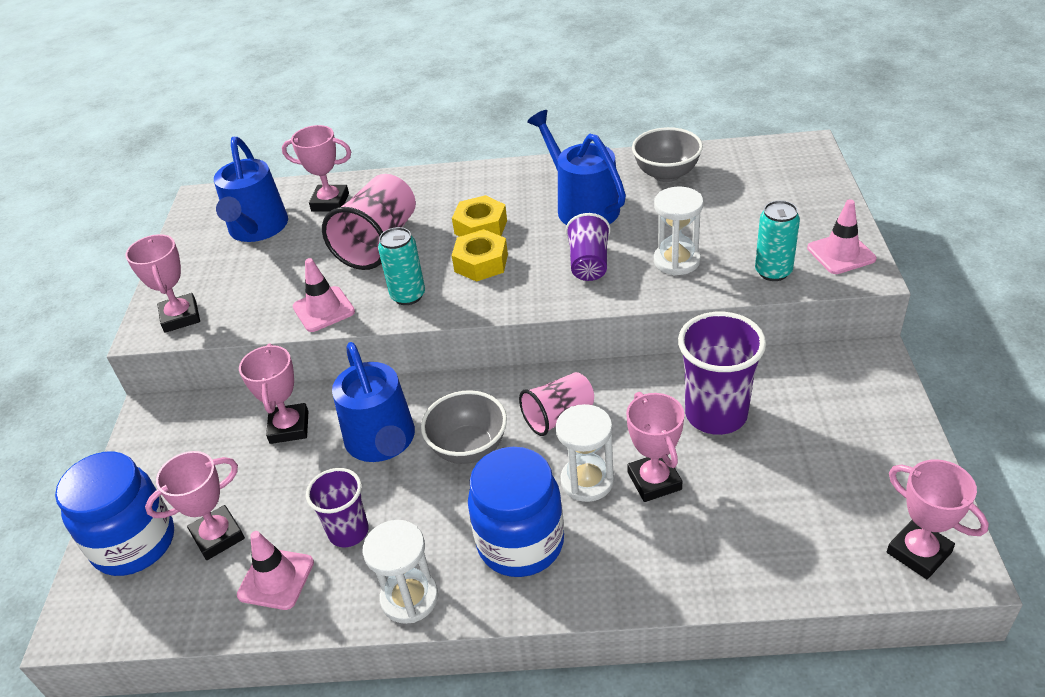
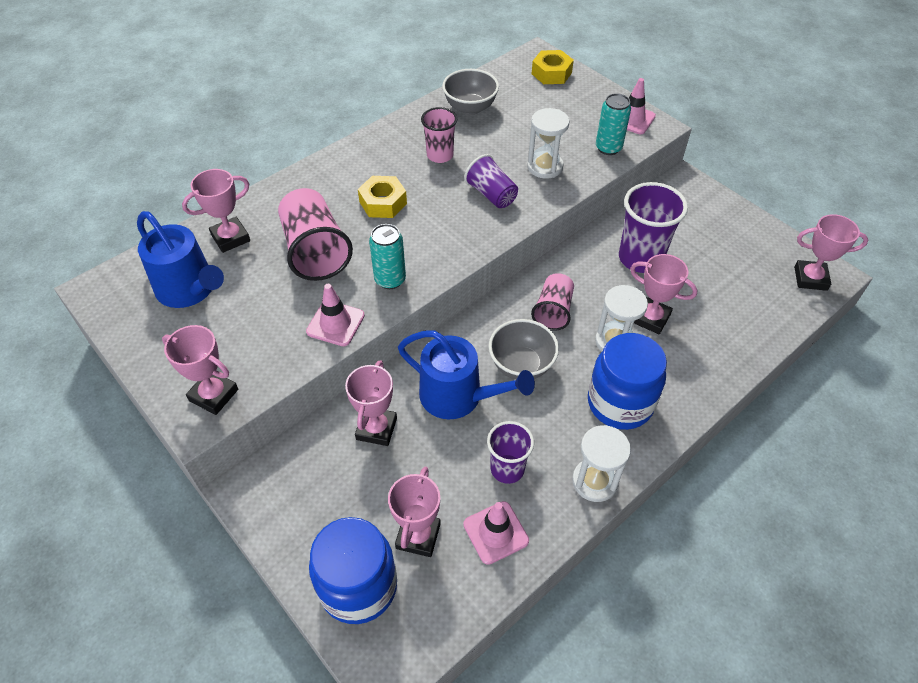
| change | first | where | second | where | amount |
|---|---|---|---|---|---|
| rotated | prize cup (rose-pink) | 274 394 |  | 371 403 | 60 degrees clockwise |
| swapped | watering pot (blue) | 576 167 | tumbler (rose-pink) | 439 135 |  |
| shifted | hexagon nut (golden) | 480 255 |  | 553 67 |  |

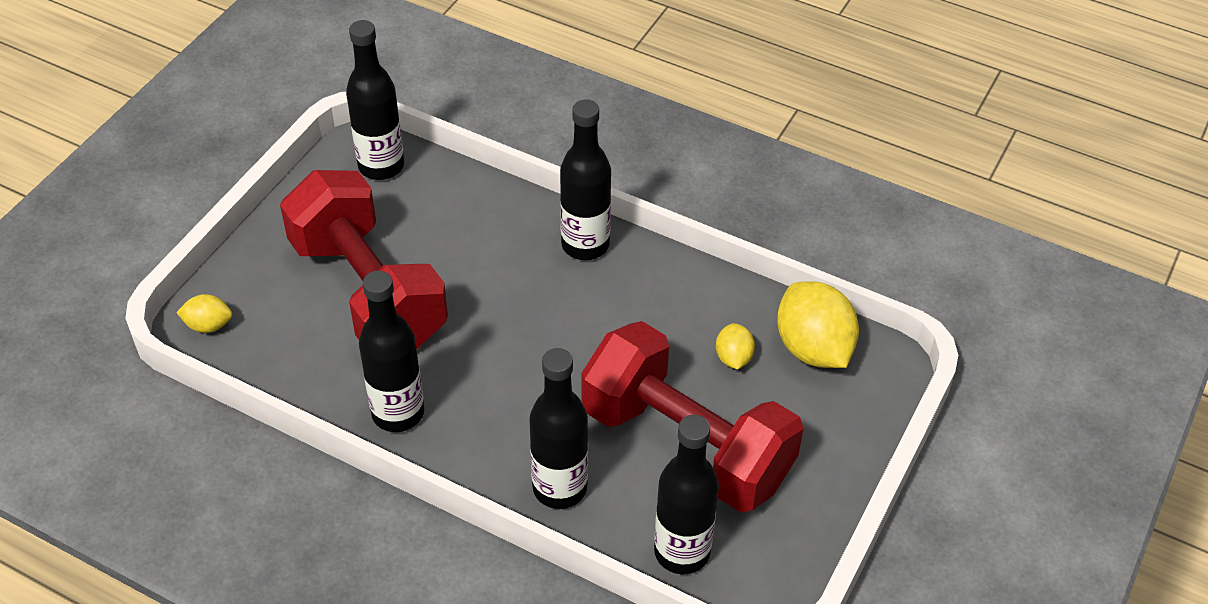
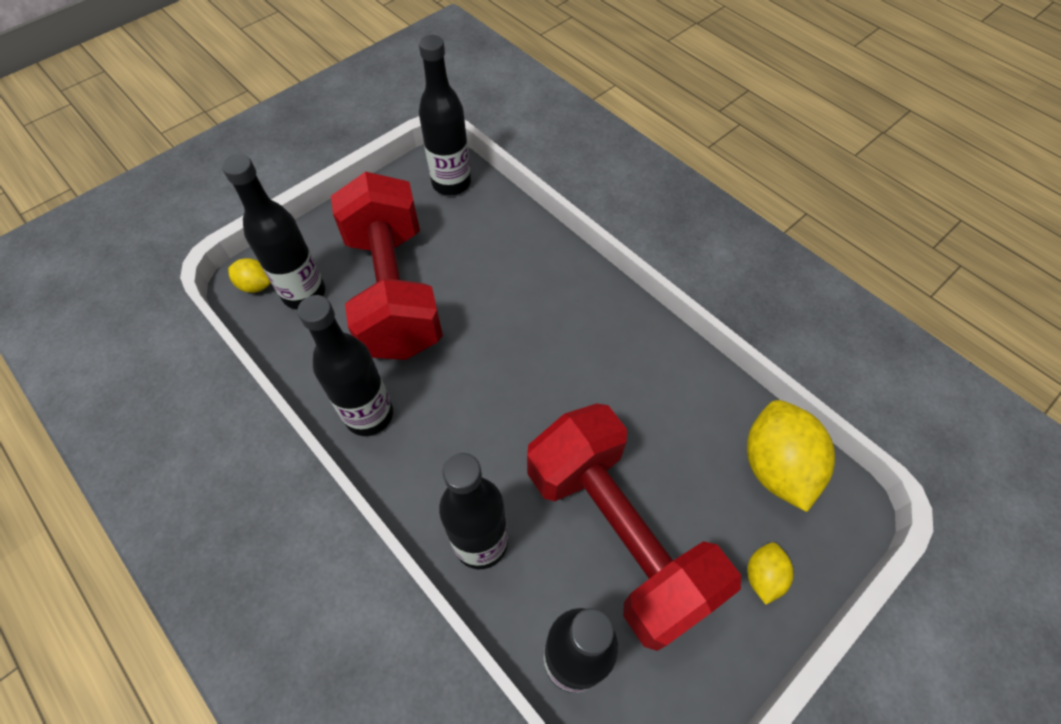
| change | first | where | second | where | amount |
|---|---|---|---|---|---|
| shifted | drink bottle (jet-black) | 585 179 |  | 273 231 |  |
| shifted | lemon (golden) | 735 346 |  | 770 573 |  |

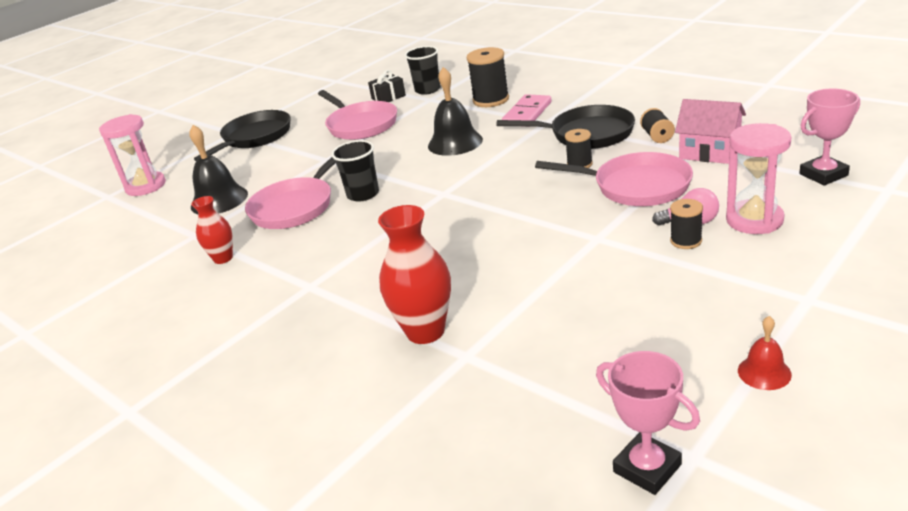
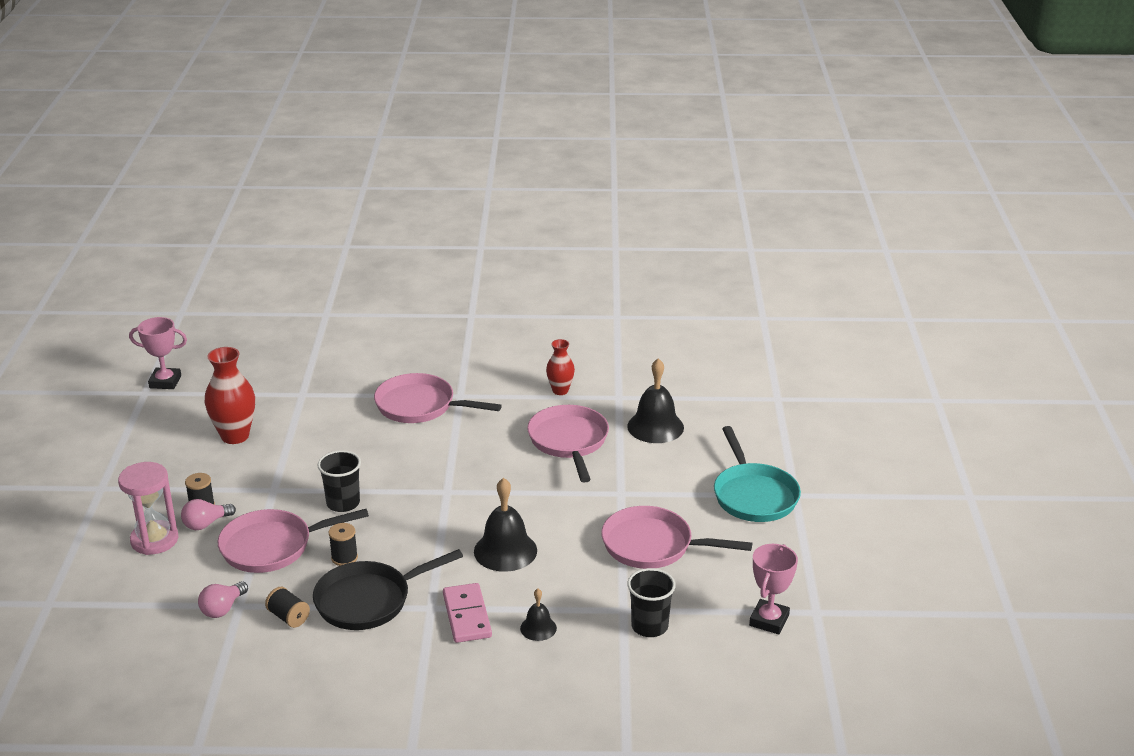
| change | first | where | second | where | amount |
|---|---|---|---|---|---|
| swapped | toy house (rose-pink) | 710 131 | bulb (rose-pink) | 223 599 |  |
| shifted | vase (red) | 414 274 |  | 230 395 |  |
| shifted | tumbler (jet-black) | 355 171 |  | 339 481 |  |
| new |  |  | pan (rose-pink) | 438 398 |  |
| swapped | reel of thread (jet-black) | 488 77 | bell (jet-black) | 538 615 |  |
| repainted | pan (jet-black) | 242 135 | pan (teal) | 757 474 |  |
| shifted | prize cup (rose-pink) | 829 137 |  | 773 589 |  |
| gone | sand timer (rose-pink) | 132 155 |  |  |  |
| gone | present (jet-black) | 387 86 |  |  |  |
| gone | bell (red) | 765 353 |  |  |  |

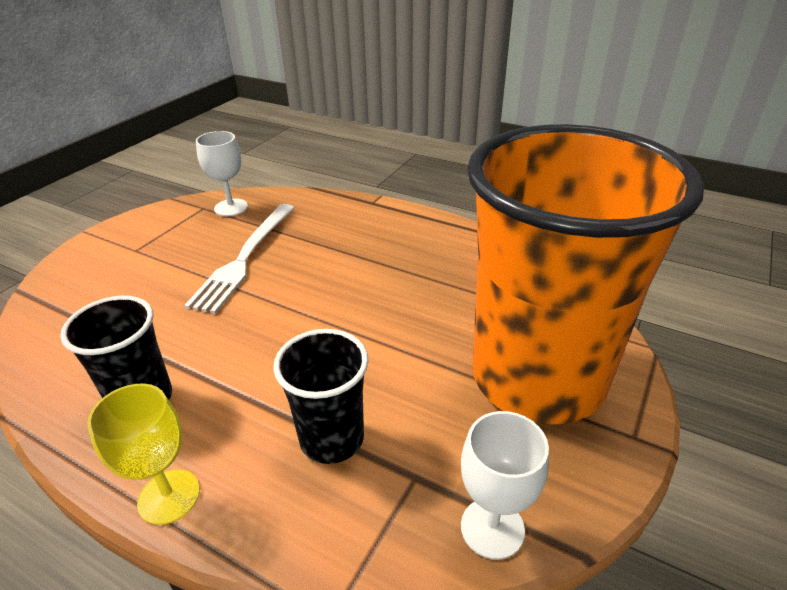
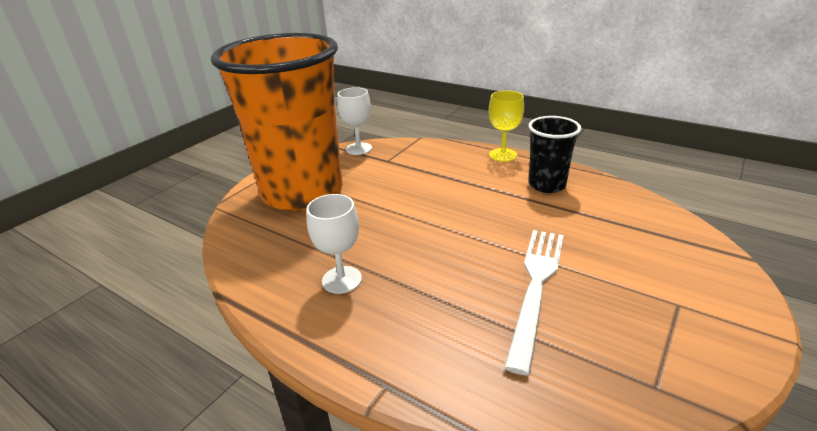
| change | first | where | second | where | amount |
|---|---|---|---|---|---|
| shifted | goblet (snow-white) | 222 173 |  | 334 244 |  |
| gone | tumbler (jet-black) | 321 396 |  |  |  |

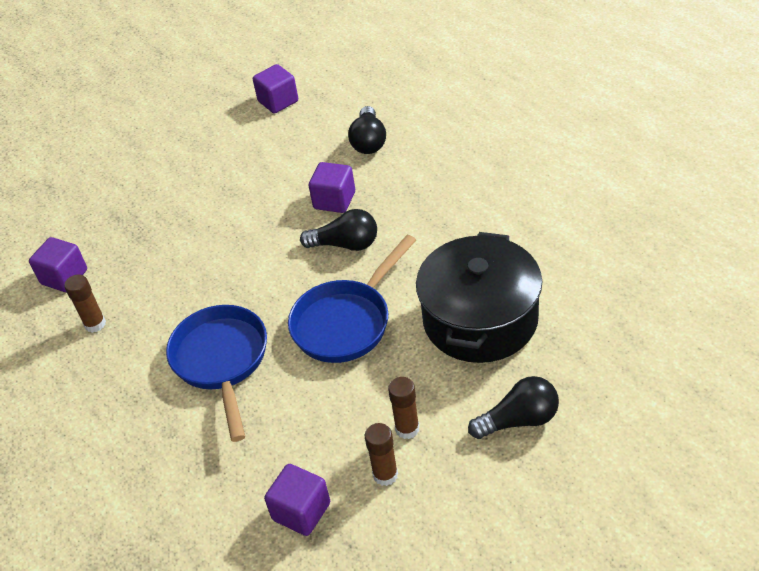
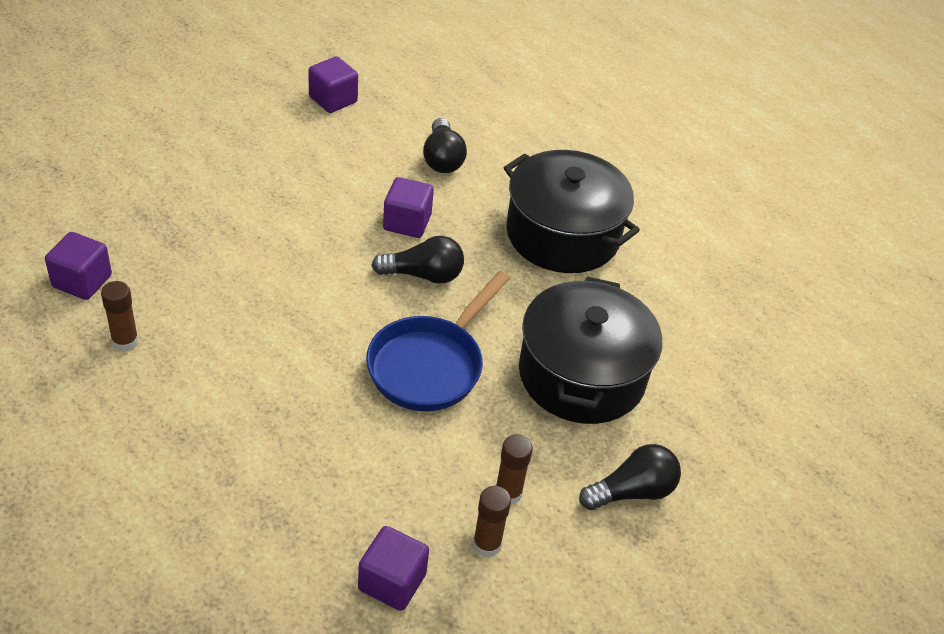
| change | first | where | second | where | amount |
|---|---|---|---|---|---|
| new |  |  | cooking pot (jet-black) | 572 211 |  |
| gone | pan (blue) | 216 373 |  |  |  |

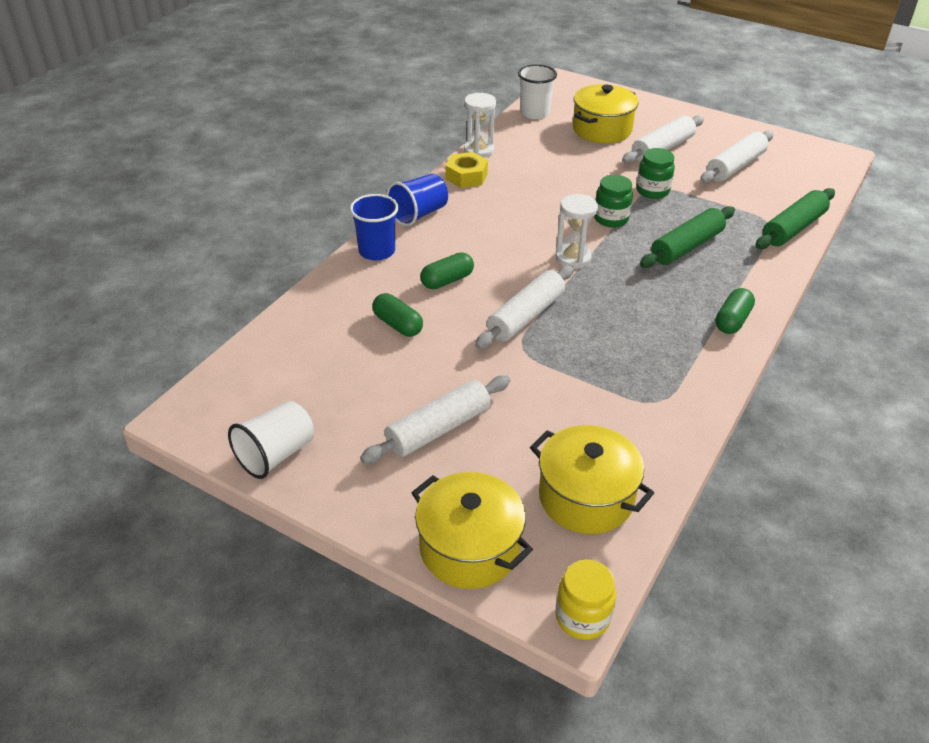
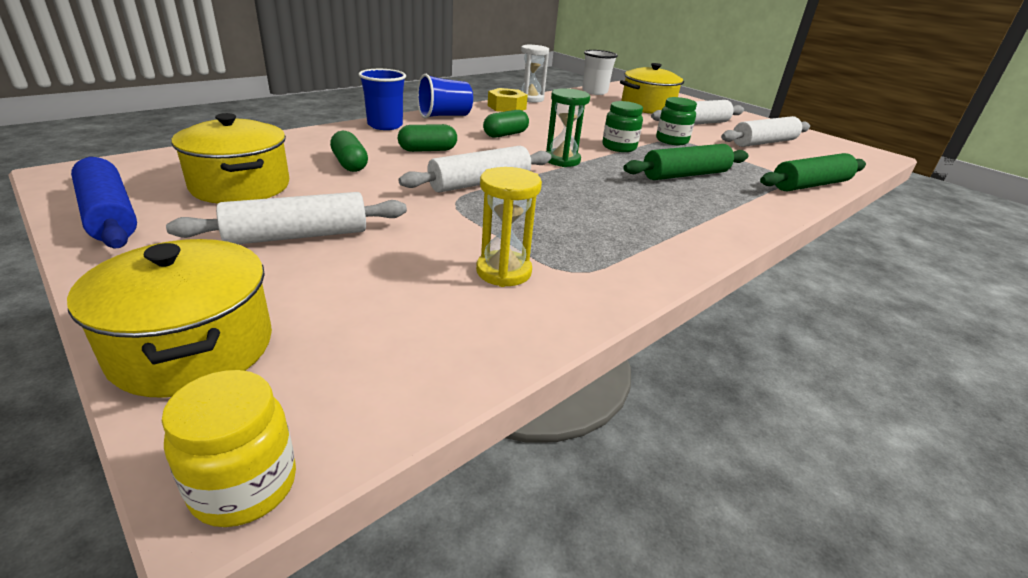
| change | first | where | second | where | amount |
|---|---|---|---|---|---|
| swapped | tumbler (snow-white) | 271 440 | pastry roller (blue) | 104 202 |  |
| shifted | cooking pot (golden) | 592 479 |  | 230 158 |  |
| new |  |  | sand timer (golden) | 509 227 |  |
| shifted | capsule (emerald) | 735 311 |  | 506 124 |  |
| repainted | sand timer (snow-white) | 577 231 | sand timer (emerald) | 568 127 |  |

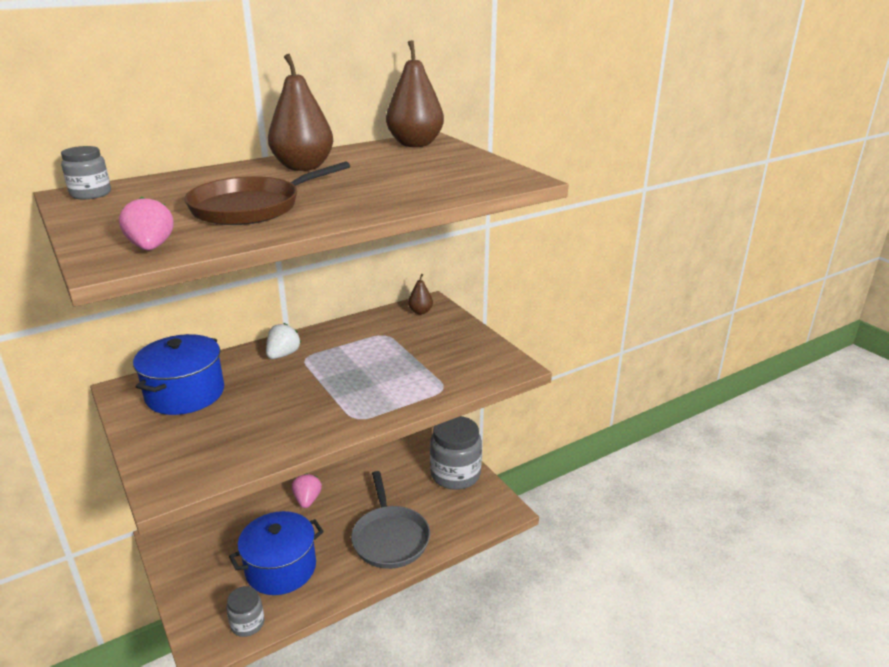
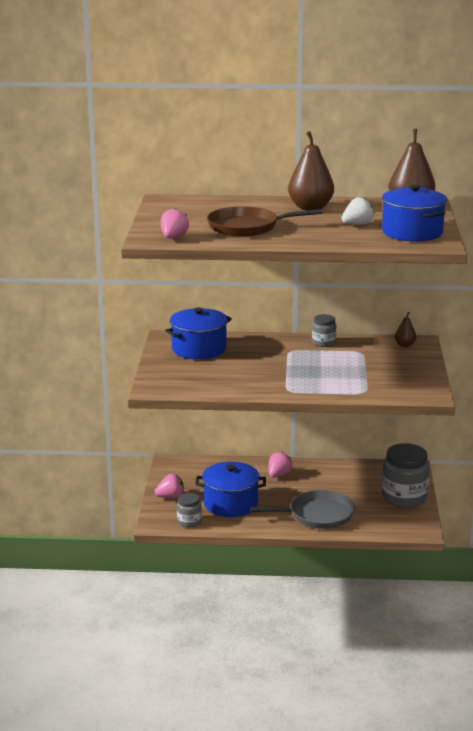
| change | first | where | second | where | amount |
|---|---|---|---|---|---|
| new |  |  | toy strawberry (rose-pink) | 169 486 |  |
| rotated | pan (ash-grey) | 390 520 |  | 302 509 | 120 degrees counterclockwise |
| shifted | preserve jar (ash-grey) | 86 172 |  | 324 330 |  |
| shifted | toy strawberry (snow-white) | 283 341 |  | 358 211 |  |
| new |  |  | cooking pot (blue) | 414 213 |  |

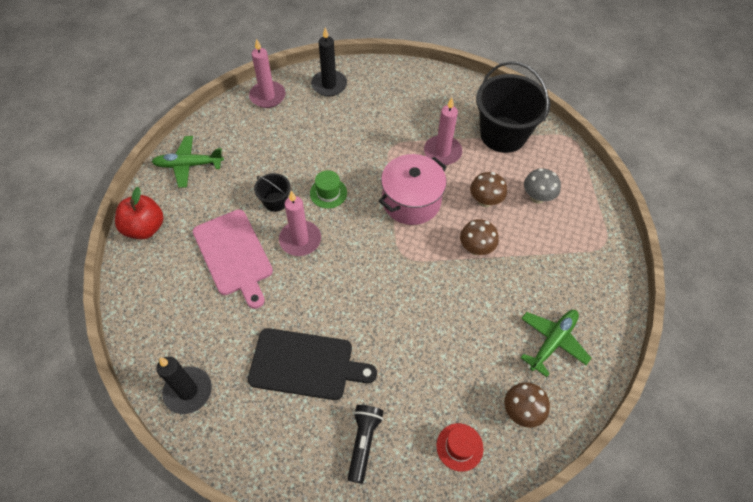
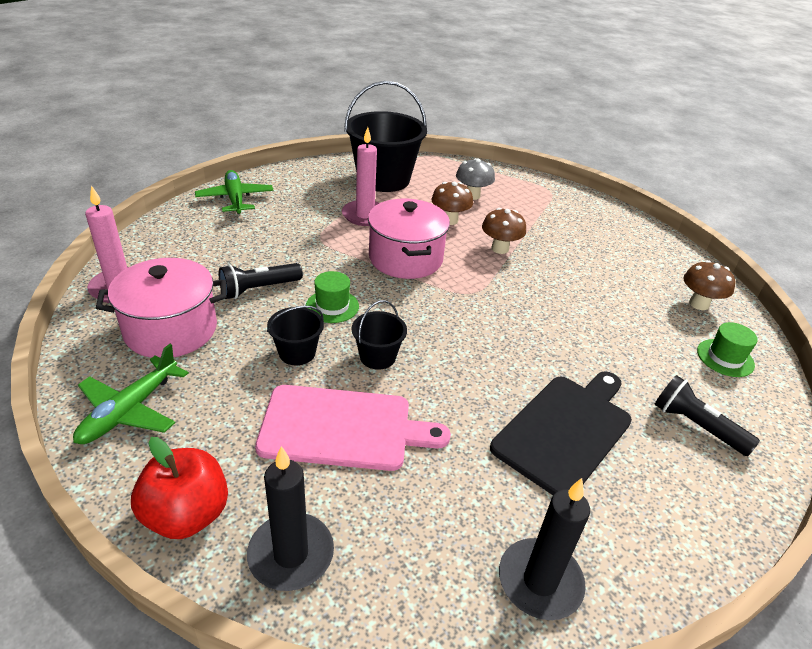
| change | first | where | second | where | amount |
|---|---|---|---|---|---|
| new |  |  | cooking pot (rose-pink) | 161 308 |  |
| shifted | plane (emerald) | 556 343 |  | 234 192 |  |
| new |  |  | flashlight (jet-black) | 261 281 |  |
| shifted | pillar candle (jet-black) | 329 62 |  | 290 518 |  |
| swapped | pillar candle (rose-pink) | 300 223 | pail (jet-black) | 379 335 |  |
| repainted | top hat (red) | 460 447 | top hat (emerald) | 727 349 |  |

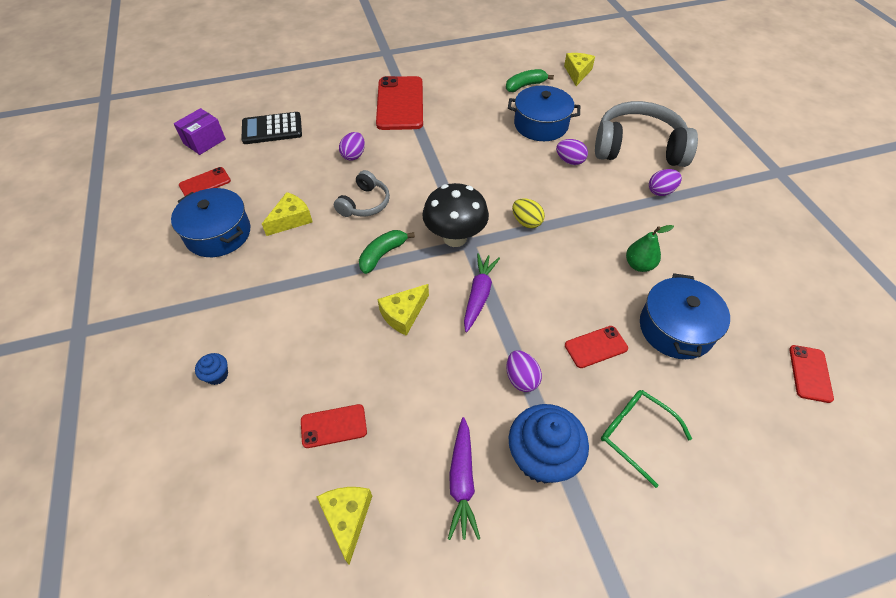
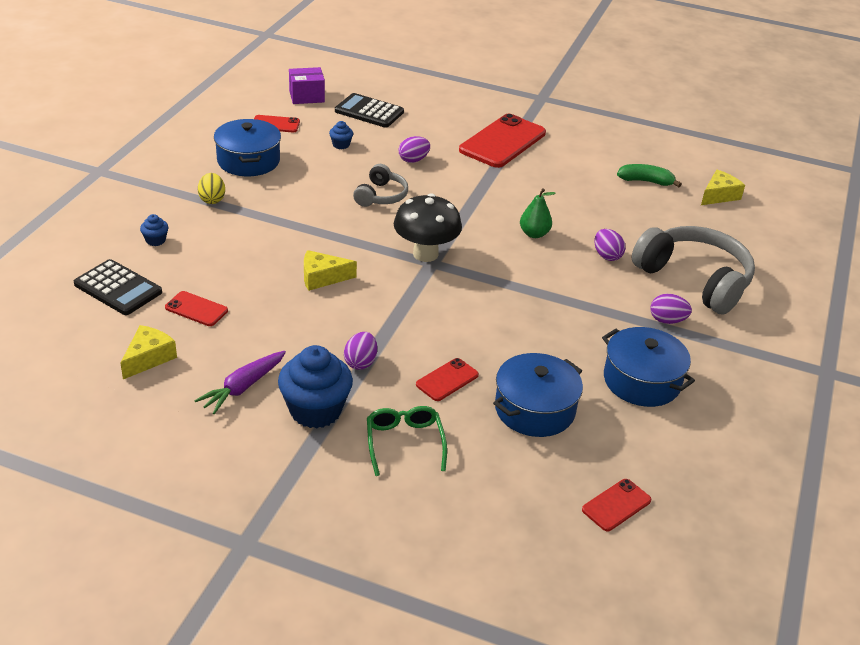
| change | first | where | second | where | amount |
|---|---|---|---|---|---|
| new |  |  | adding machine (jet-black) | 118 287 |  |
| shifted | egg shape (golden) | 528 213 |  | 211 188 |  |
| new |  |  | fairy cake (blue) | 341 135 |  |
| rotated | headphones (ash-grey) | 362 193 |  | 380 185 | 45 degrees counterclockwise |
| rotated | smartphone (red) | 596 347 |  | 447 379 | 60 degrees counterclockwise |
| shifted | pear (emerald) | 650 248 |  | 538 213 |  |
| shifted | cooking pot (blue) | 544 113 |  | 648 367 |  |
| gone | piece of cheese (golden) | 287 214 |  |  |  |
| gone | banana (emerald) | 387 252 |  |  |  |
| gone | root vegetable (violet) | 482 292 |  |  |  |

